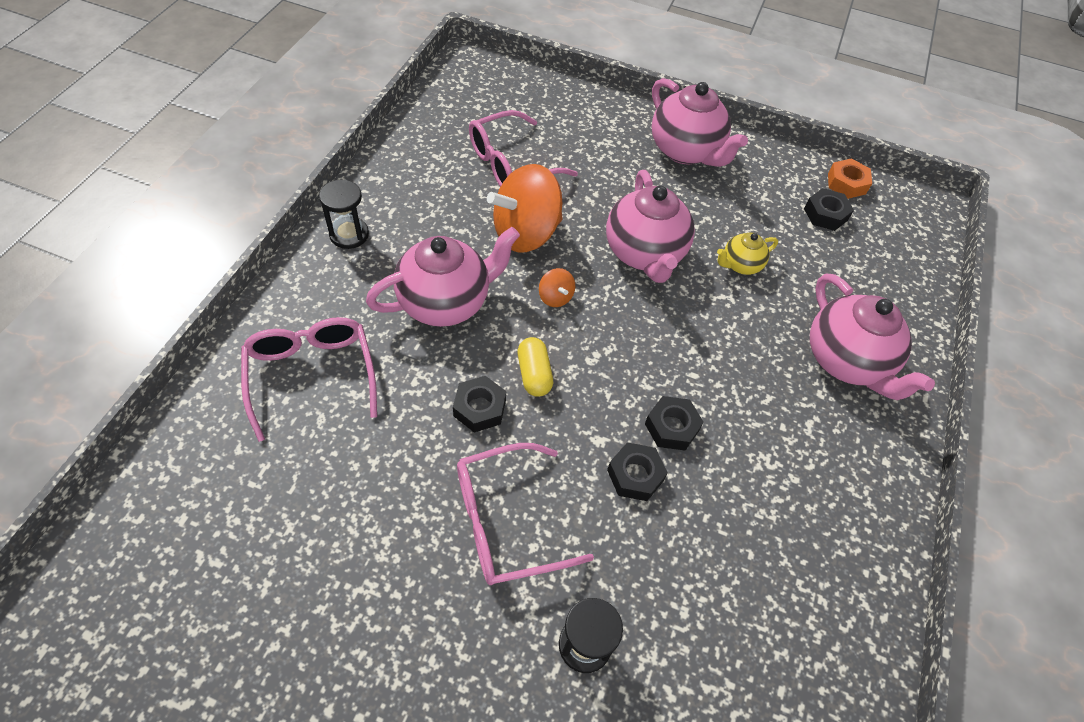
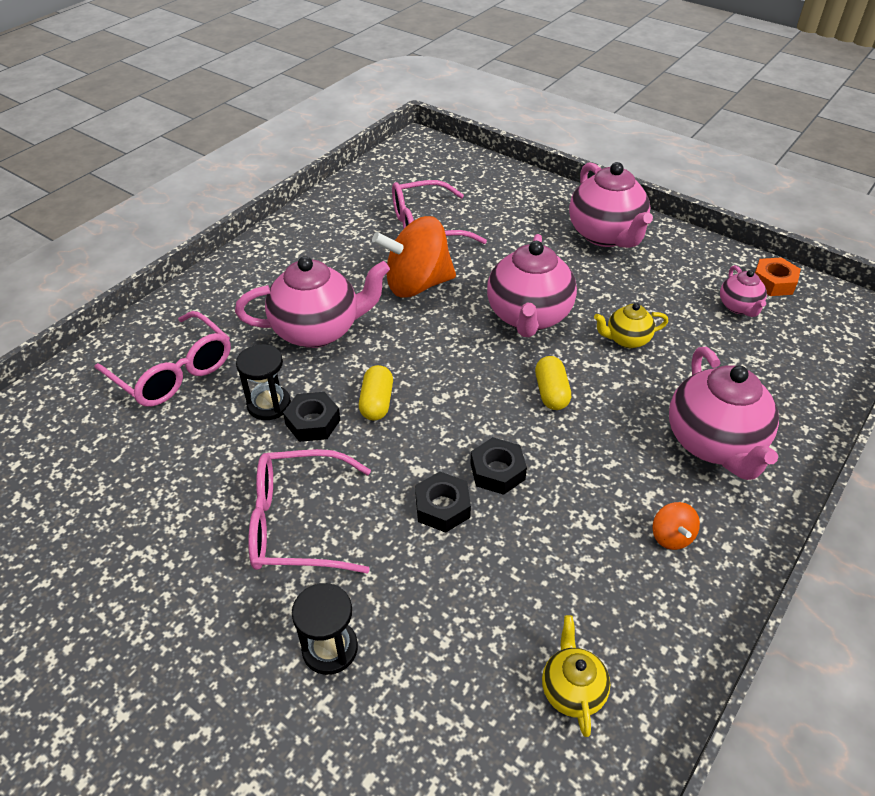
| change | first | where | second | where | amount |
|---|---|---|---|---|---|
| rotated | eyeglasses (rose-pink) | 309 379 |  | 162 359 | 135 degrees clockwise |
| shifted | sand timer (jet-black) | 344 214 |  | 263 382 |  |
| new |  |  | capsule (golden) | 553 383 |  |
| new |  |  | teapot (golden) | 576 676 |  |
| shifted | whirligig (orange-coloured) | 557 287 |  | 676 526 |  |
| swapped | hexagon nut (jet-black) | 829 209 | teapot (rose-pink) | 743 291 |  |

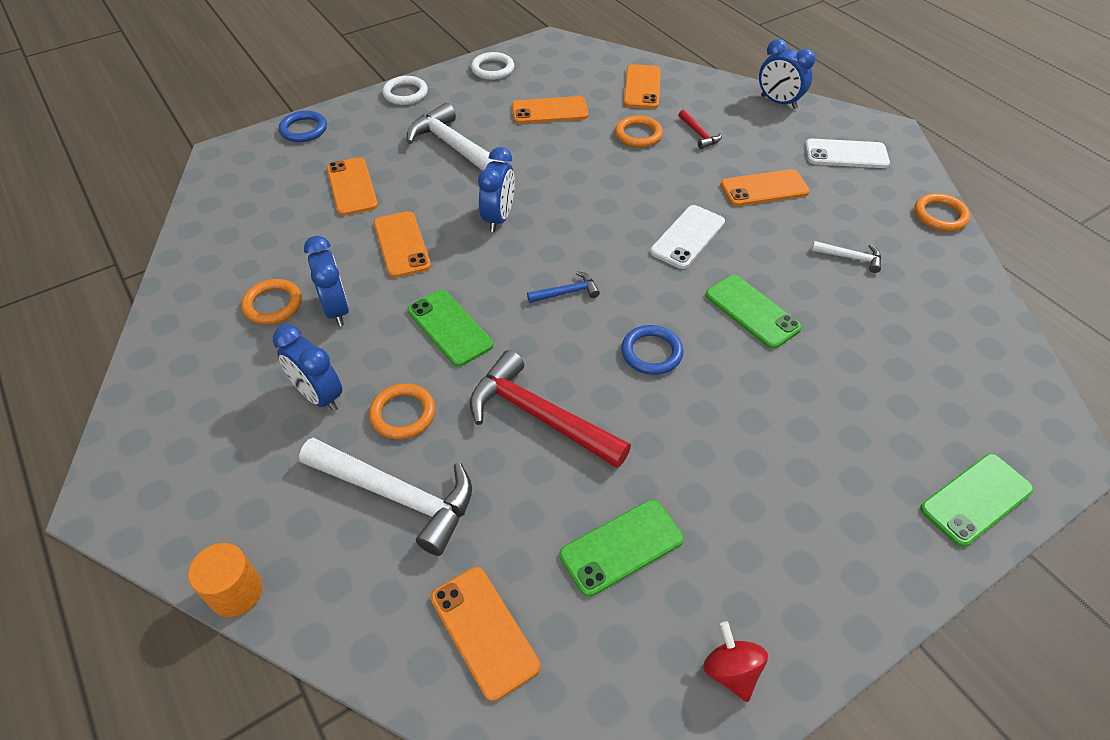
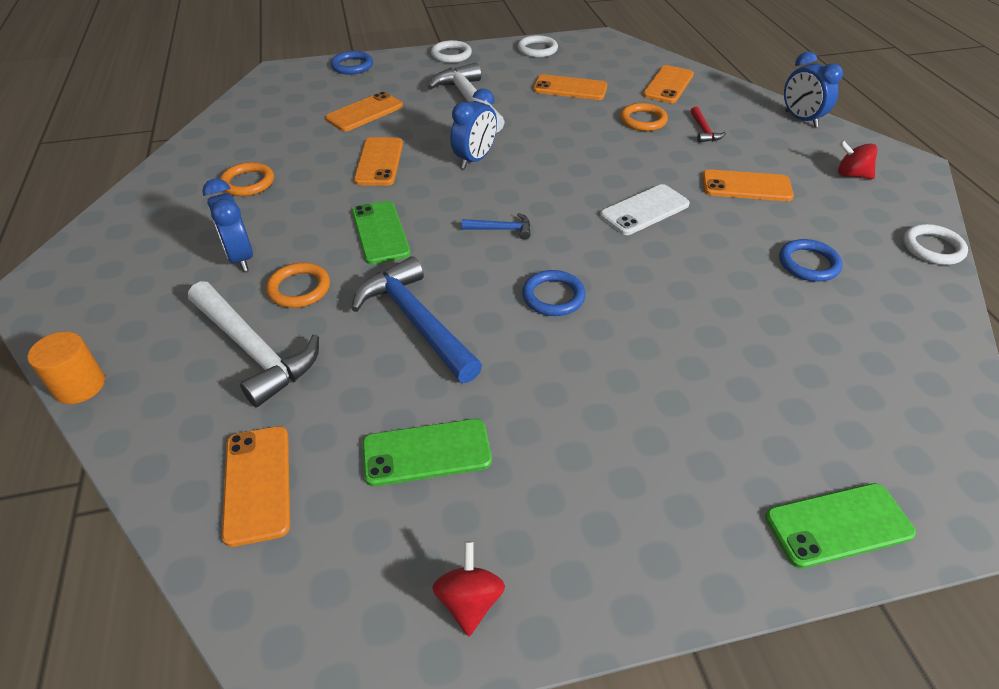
| change | first | where | second | where | amount |
|---|---|---|---|---|---|
| rotated | smartphone (orange-coloured) | 352 186 |  | 364 111 | 45 degrees clockwise |
| repainted | hammer (red) | 550 409 | hammer (blue) | 416 319 |  |
| swapped | hammer (snow-white) | 846 257 | ring (blue) | 811 260 |  |
| swapped | smartphone (snow-white) | 847 153 | whirligig (red) | 857 159 |  |
| repainted | ring (orange-coloured) | 942 212 | ring (snow-white) | 935 244 |  |
| gone | clock (blue) | 326 281 |  |  |  |
| gone | smartphone (emerald) | 753 312 |  |  |  |

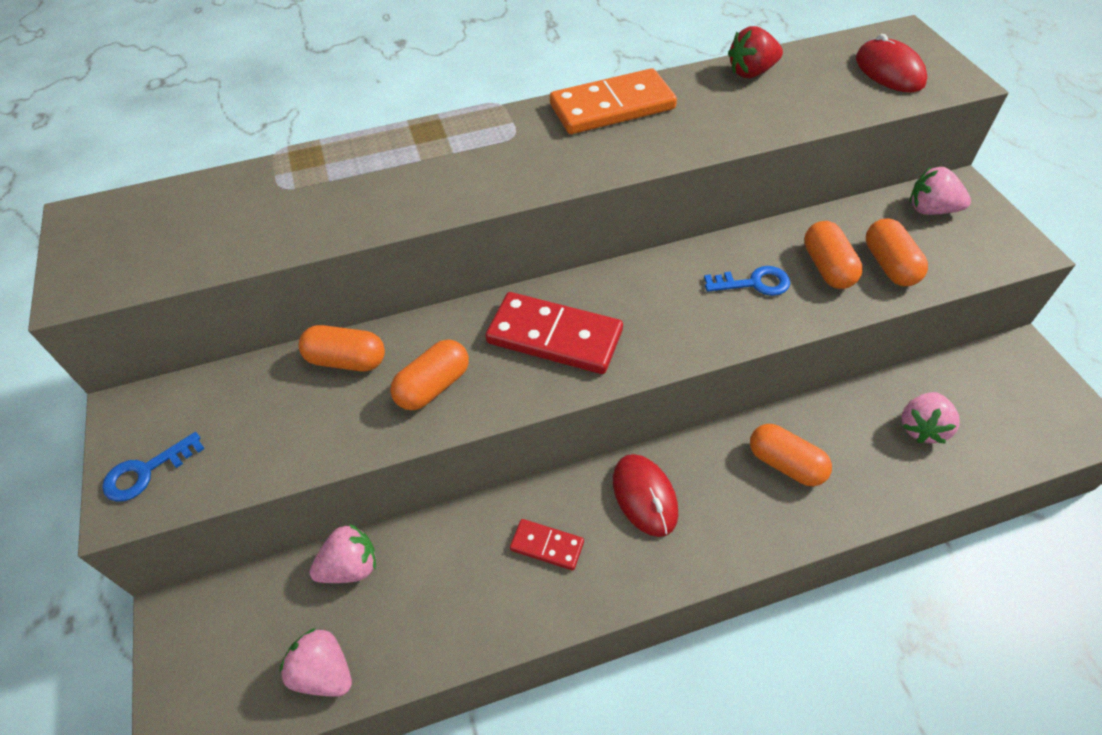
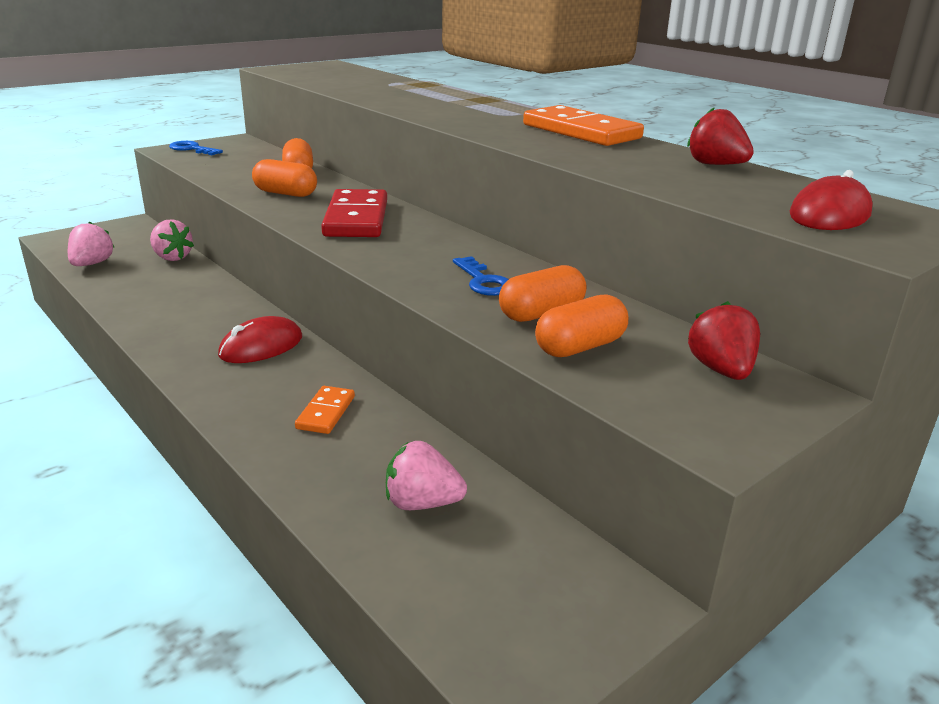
| change | first | where | second | where | amount |
|---|---|---|---|---|---|
| swapped | capsule (orange-coloured) | 791 455 | domino (orange-coloured) | 325 410 |  |
| repainted | toy strawberry (rose-pink) | 940 191 | toy strawberry (red) | 724 340 |  |
| gone | domino (red) | 547 545 |  |  |  |

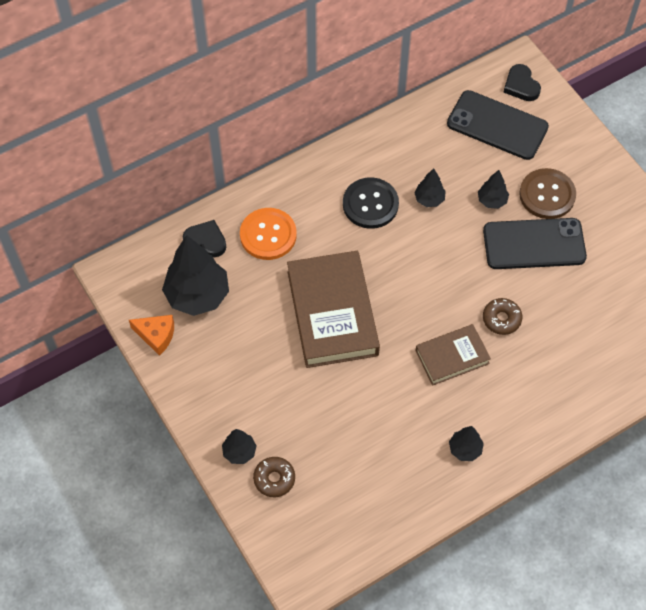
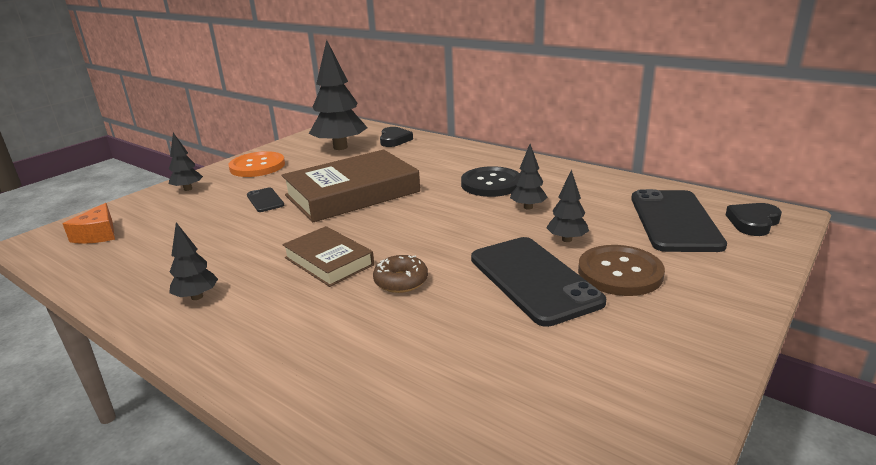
| change | first | where | second | where | amount |
|---|---|---|---|---|---|
| shifted | piece of cheese (orange-coloured) | 151 335 |  | 89 223 |  |
| shifted | button (orange-coloured) | 268 234 |  | 256 164 |  |
| new |  |  | smartphone (jet-black) | 265 200 |  |
| gone | doughnut (russet) | 274 477 |  |  |  |

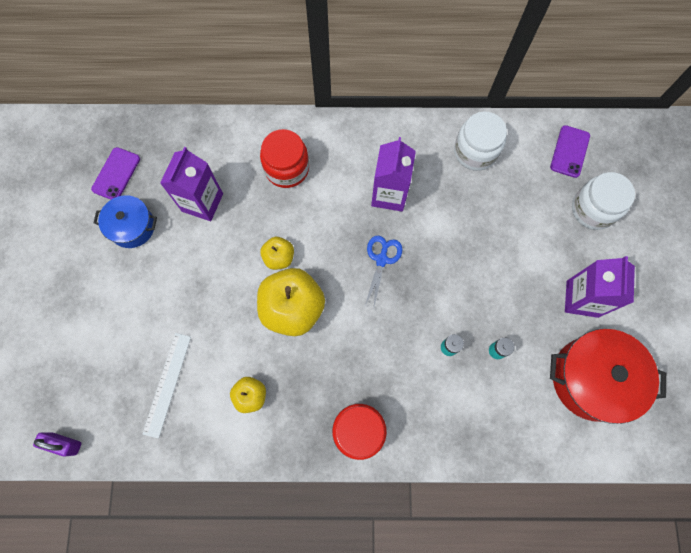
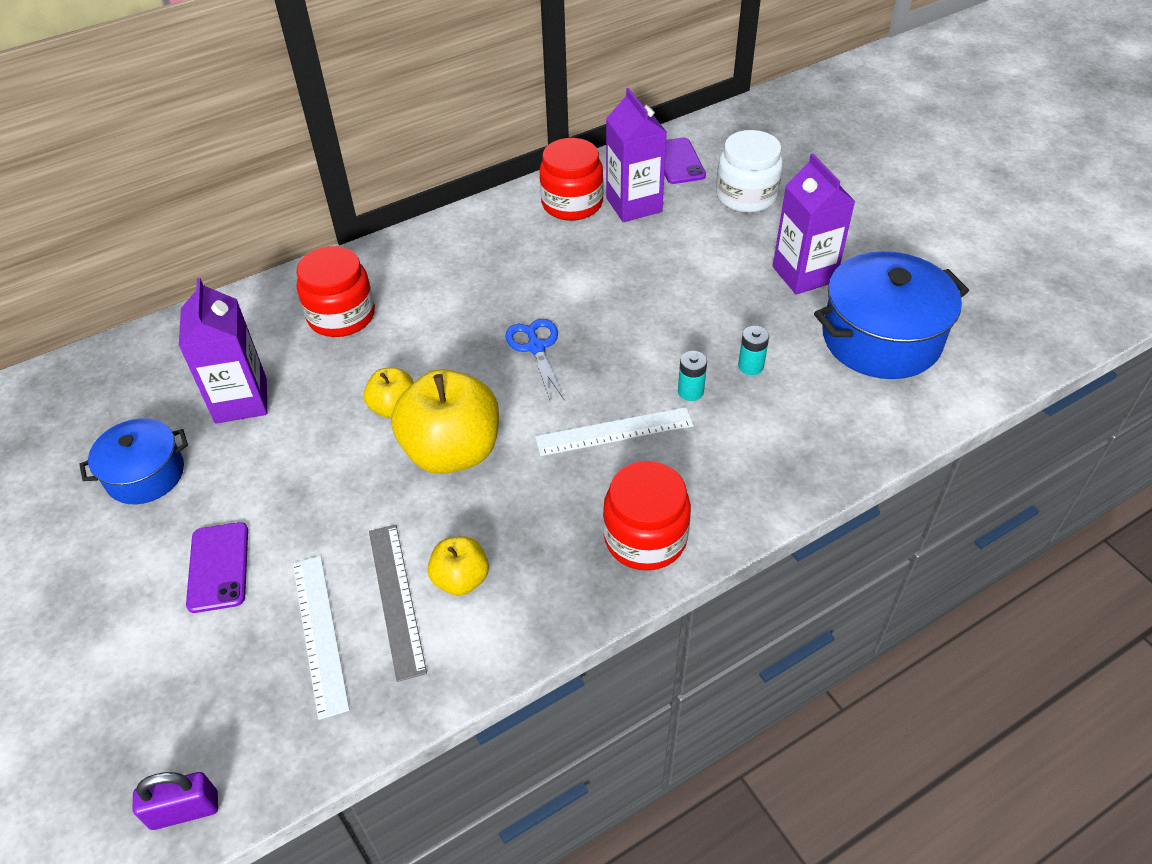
| change | first | where | second | where | amount |
|---|---|---|---|---|---|
| shifted | smartphone (violet) | 115 173 |  | 217 567 |  |
| new |  |  | ruler (ash-grey) | 398 603 |  |
| new |  |  | ruler (snow-white) | 614 431 |  |
| repainted | preserve jar (snow-white) | 480 141 | preserve jar (red) | 571 179 |  |
| shifted | carton (violet) | 393 174 |  | 636 155 |  |
| repainted | cooking pot (red) | 608 376 | cooking pot (blue) | 891 315 |  |

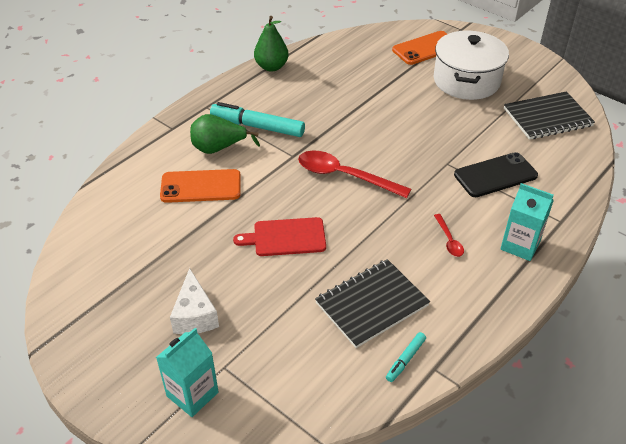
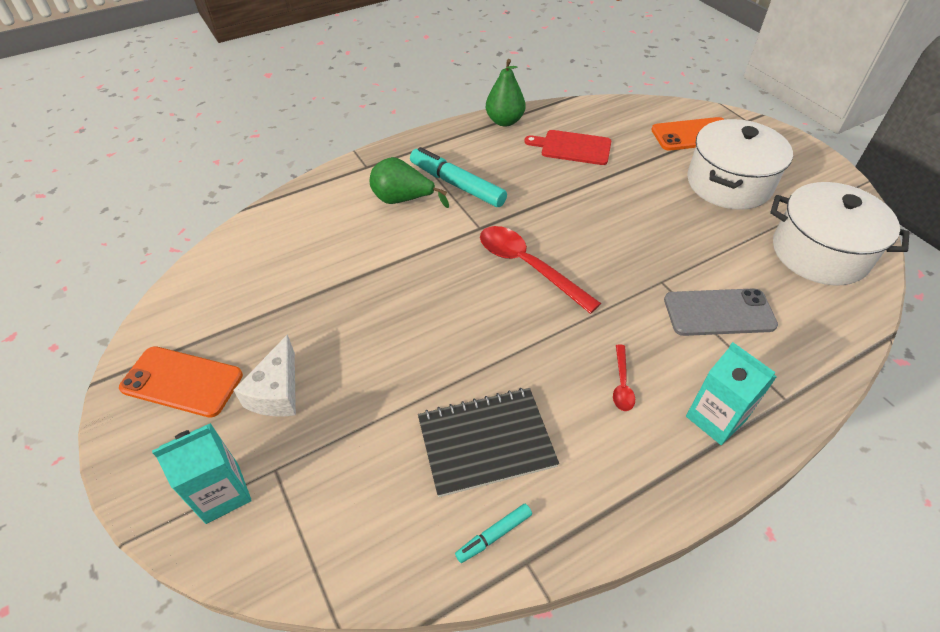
| change | first | where | second | where | amount |
|---|---|---|---|---|---|
| shifted | smartphone (orange-coloured) | 200 186 |  | 181 382 |  |
| shifted | bread board (red) | 279 236 |  | 567 147 |  |
| repainted | smartphone (jet-black) | 496 174 | smartphone (ash-grey) | 721 312 |  |
| swapped | notebook (jet-black) | 549 115 | cooking pot (snow-white) | 840 234 |  |

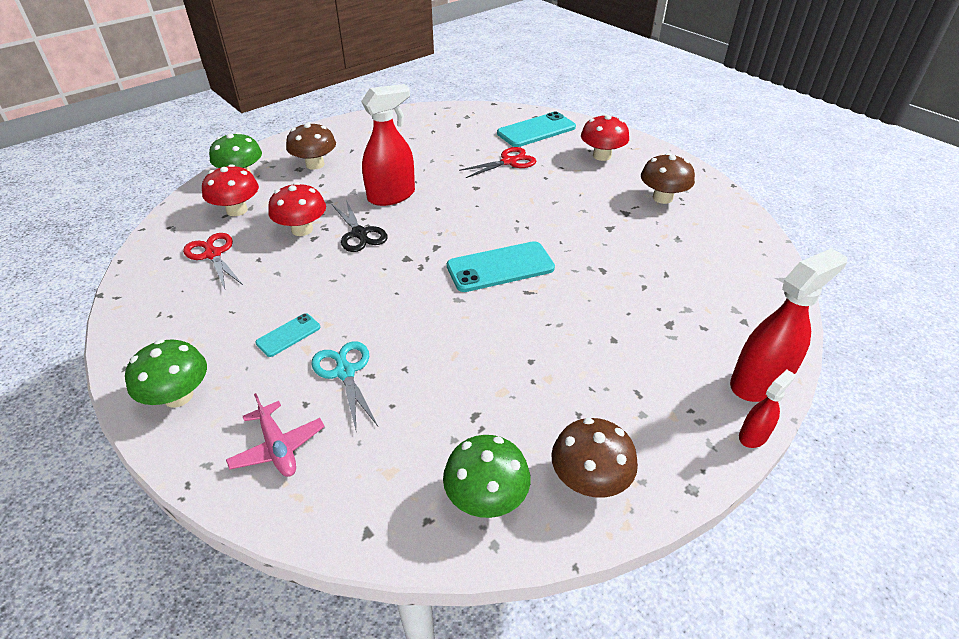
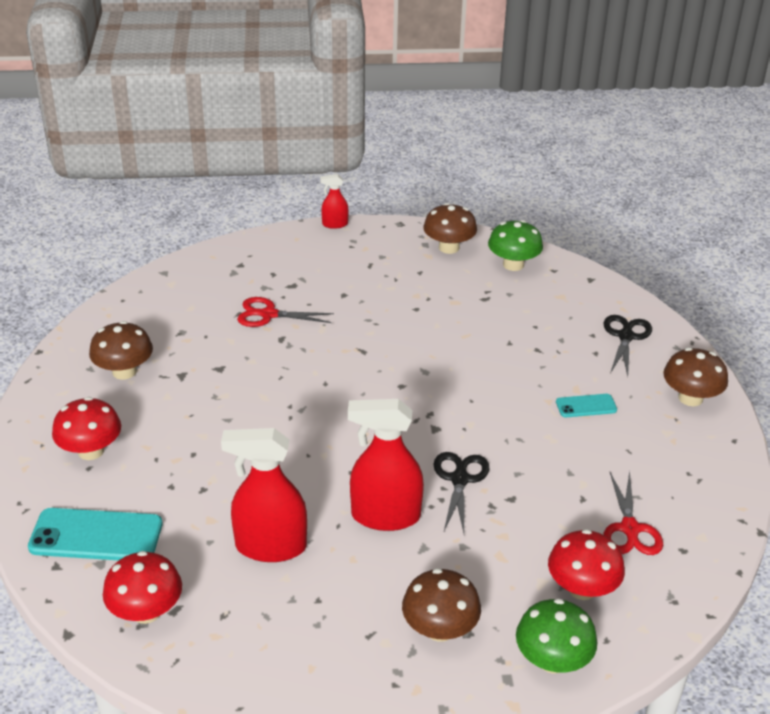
| change | first | where | second | where | amount |
|---|---|---|---|---|---|
| shifted | fungus (red) | 297 209 |  | 142 587 |  |
| shifted | sprayer (red) | 788 325 |  | 264 495 |  |
| shifted | pair of scissors (red) | 497 162 |  | 285 312 |  |
| swapped | plane (rose-pink) | 275 435 | pair of scissors (jet-black) | 628 345 |  |
| repainted | fungus (emerald) | 166 373 | fungus (russet) | 695 376 |  |
| gone | pair of scissors (teal) | 344 385 |  |  |  |
| gone | smartphone (teal) | 501 266 |  |  |  |

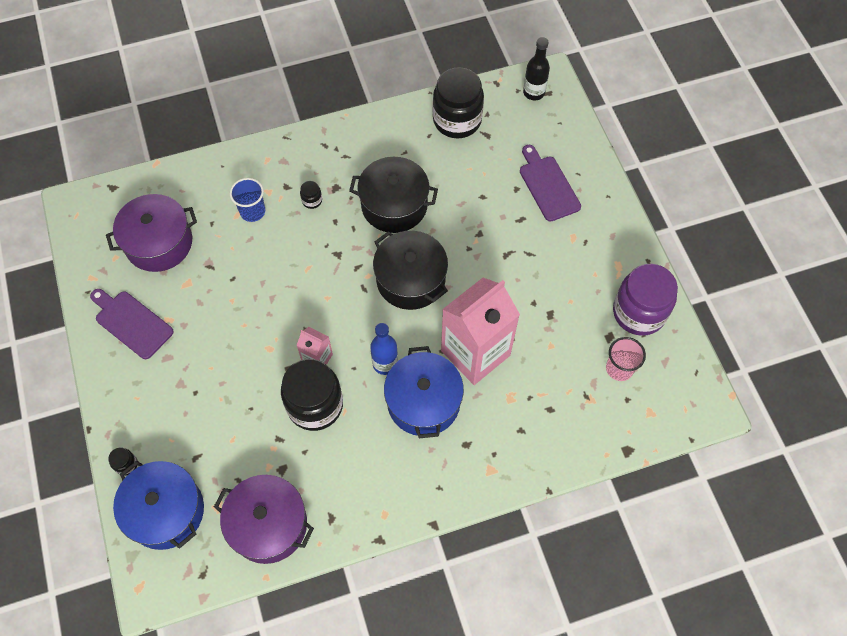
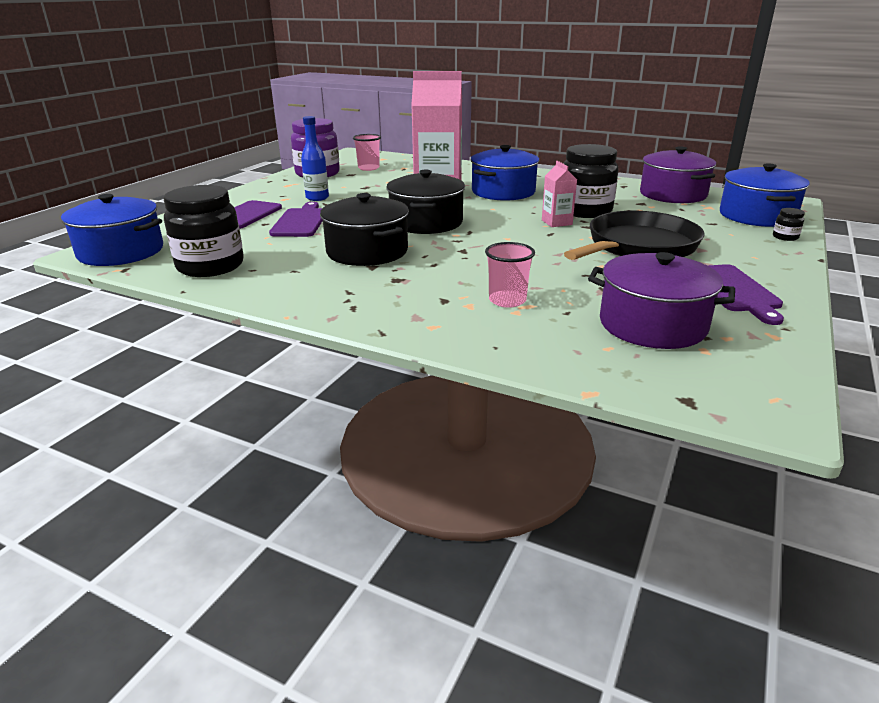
| change | first | where | second | where | amount |
|---|---|---|---|---|---|
| swapped | drink bottle (jet-black) | 536 68 | cooking pot (blue) | 112 230 |  |
| new |  |  | bread board (violet) | 296 219 |  |
| shifted | drink bottle (blue) | 384 349 |  | 315 158 |  |
| repainted | tumbler (blue) | 247 200 | tumbler (rose-pink) | 510 275 |  |
| new |  |  | pan (jet-black) | 634 235 |  |
| gone | preserve jar (jet-black) | 311 195 |  |  |  |

